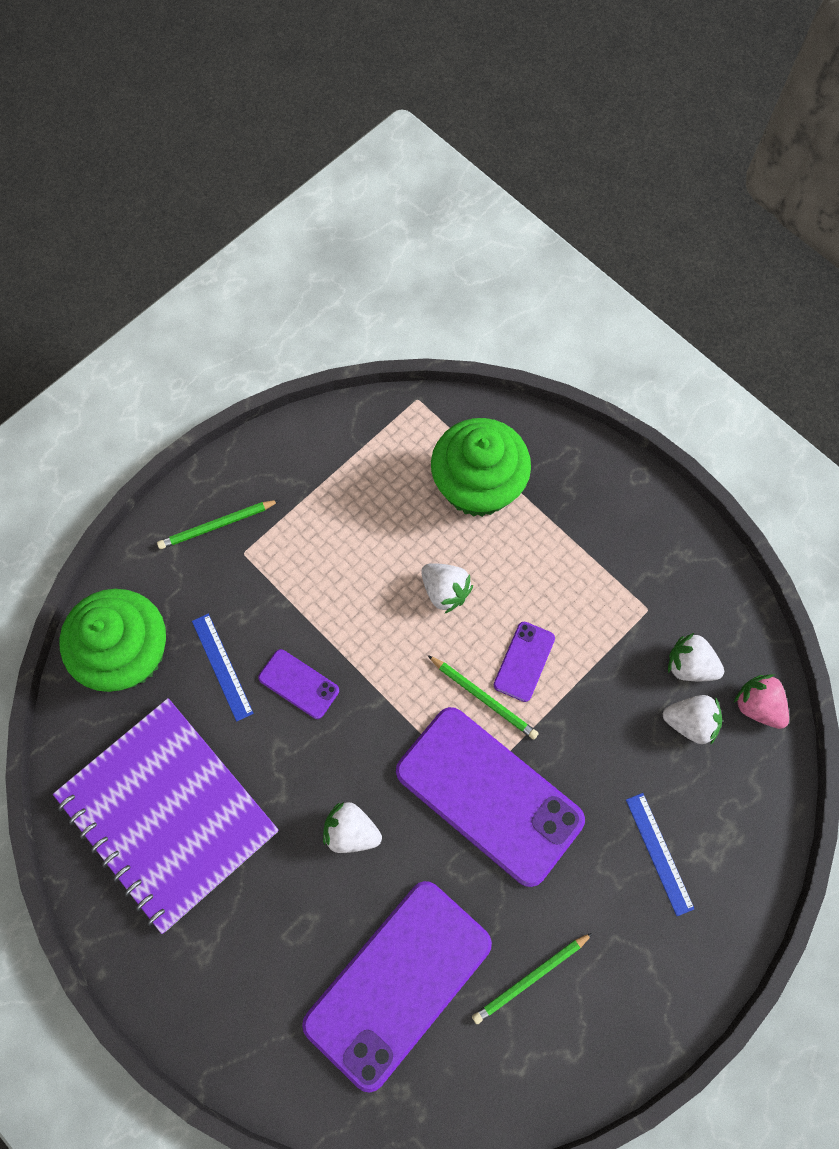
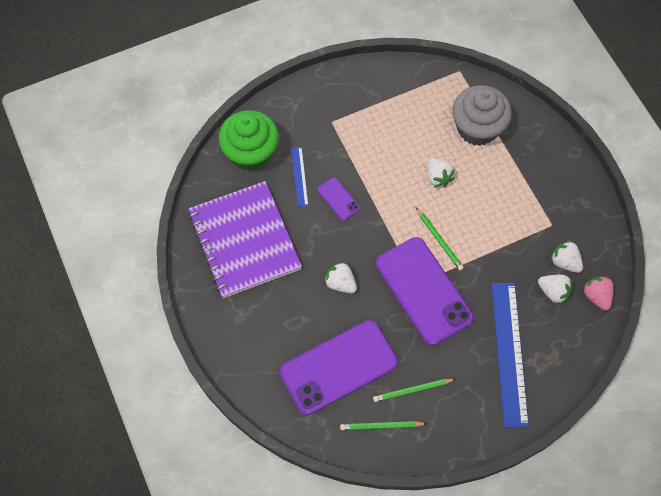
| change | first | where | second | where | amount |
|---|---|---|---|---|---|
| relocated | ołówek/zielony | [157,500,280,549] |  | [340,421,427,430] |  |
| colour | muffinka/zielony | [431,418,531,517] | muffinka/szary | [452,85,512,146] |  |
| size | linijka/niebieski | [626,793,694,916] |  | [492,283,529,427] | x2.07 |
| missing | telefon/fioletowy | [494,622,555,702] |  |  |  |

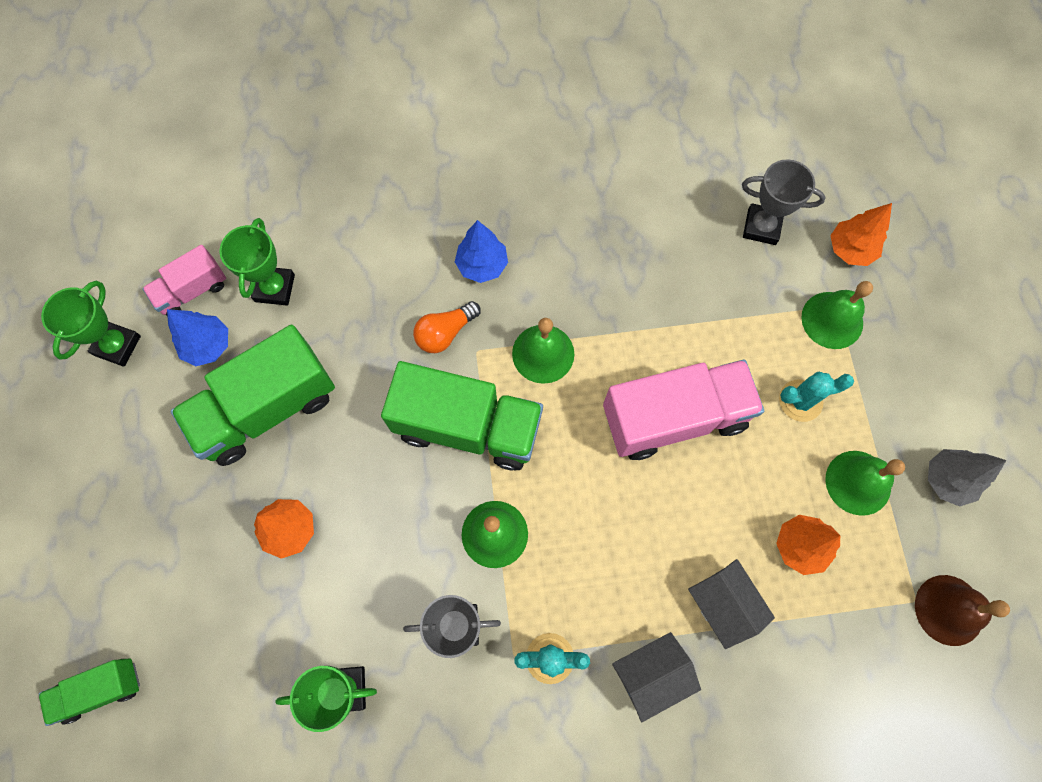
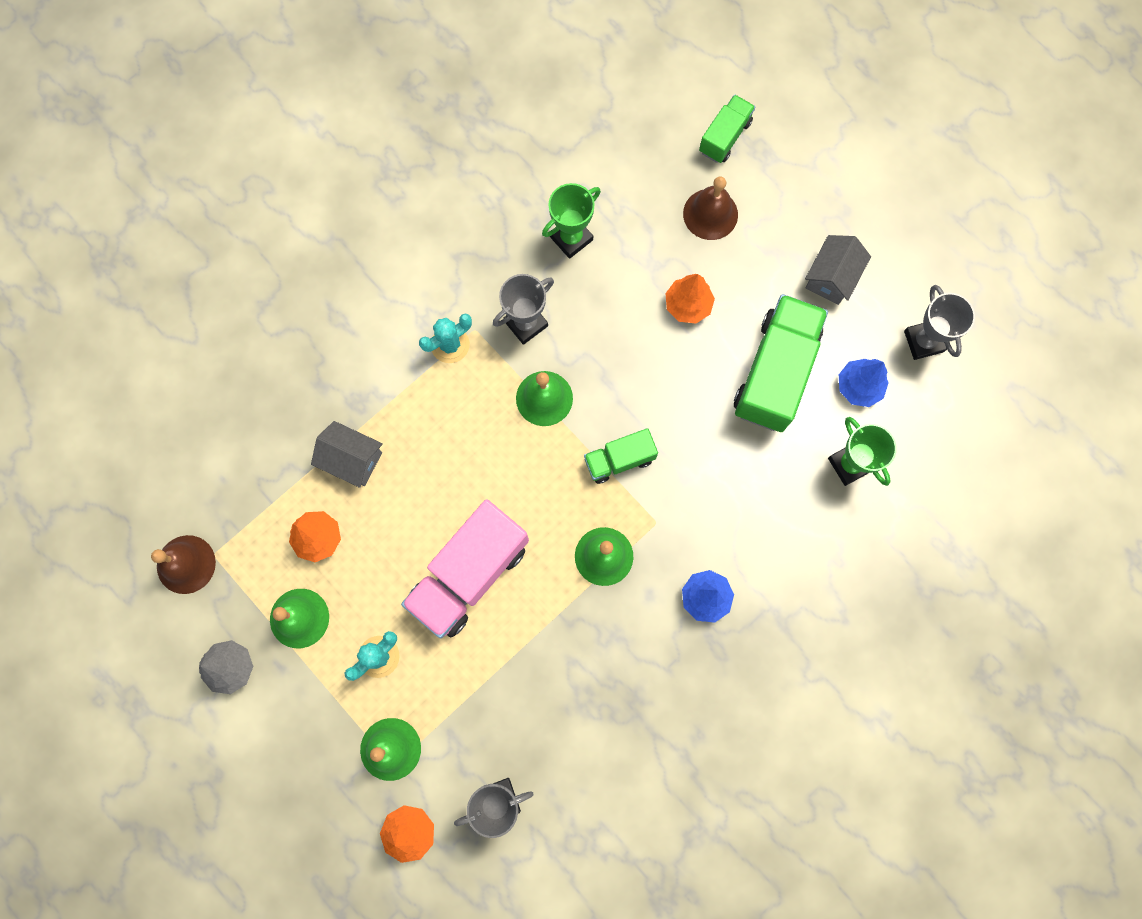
| change | first | where | second | where | amount |
|---|---|---|---|---|---|
| size | ciężarówka/zielony | [381,361,543,471] |  | [584,428,658,484] | x0.54 |
| appeared |  |  | dzwonek/brązowy | [683,176,738,240] |  |
| relocated | domek/szary | [612,632,701,722] |  | [805,235,871,305] |  |
| colour | puchar/zielony | [41,281,141,367] | puchar/szary | [904,285,975,360] |  |
| missing | ciężarówka/różowy | [142,245,226,317] |  |  |  |
| missing | żarówka/pomarańczowy | [413,301,481,353] |  |  |  |

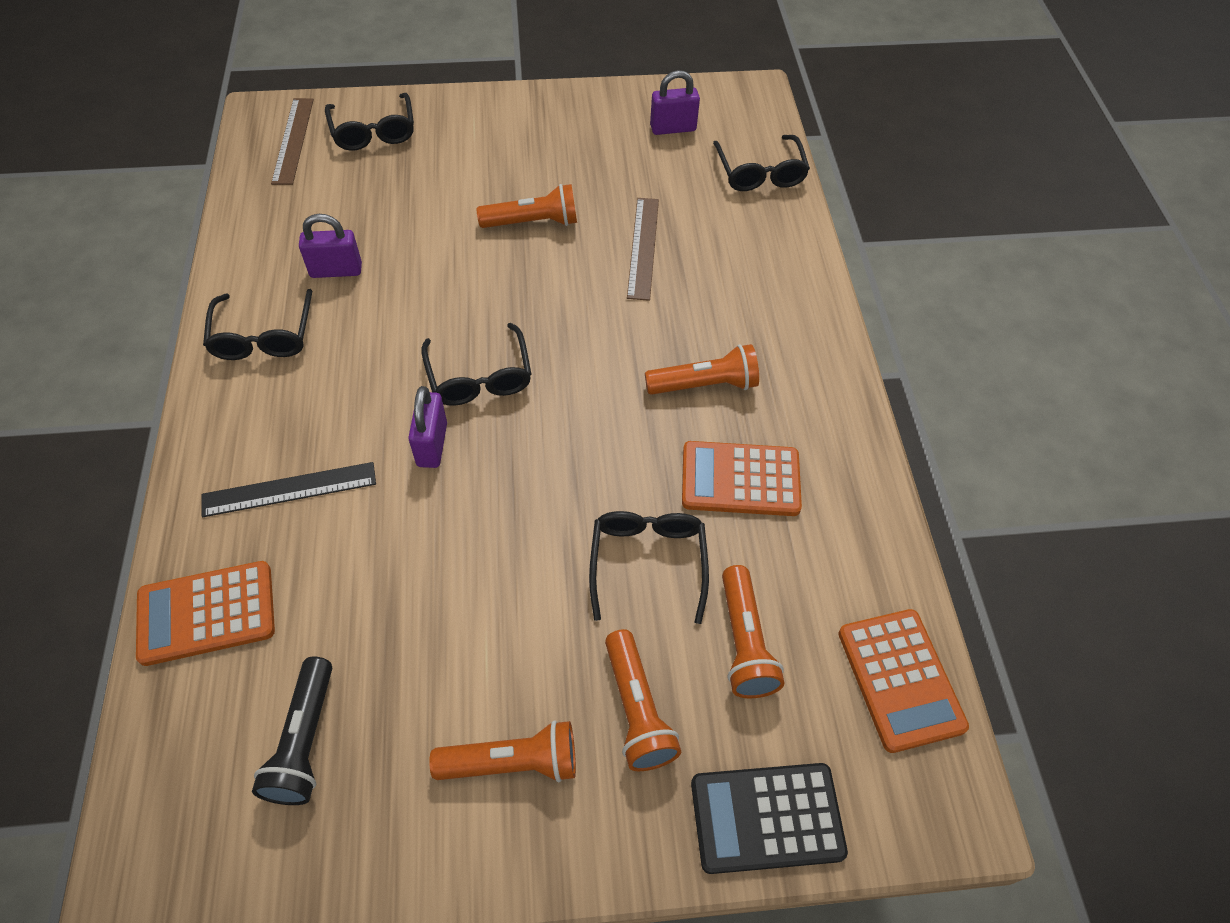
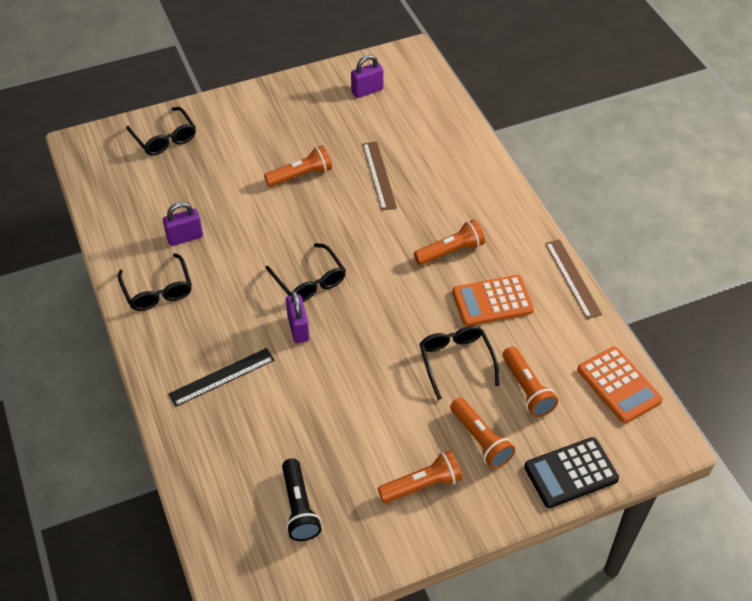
| change | first | where | second | where | amount |
|---|---|---|---|---|---|
| relocated | linijka/brązowy | [271,98,314,185] |  | [545,239,602,319] |  |
| missing | kalkulator/pomarańczowy | [136,561,275,666] |  |  |  |
| missing | okulary/czarny | [713,135,810,191] |  |  |  |

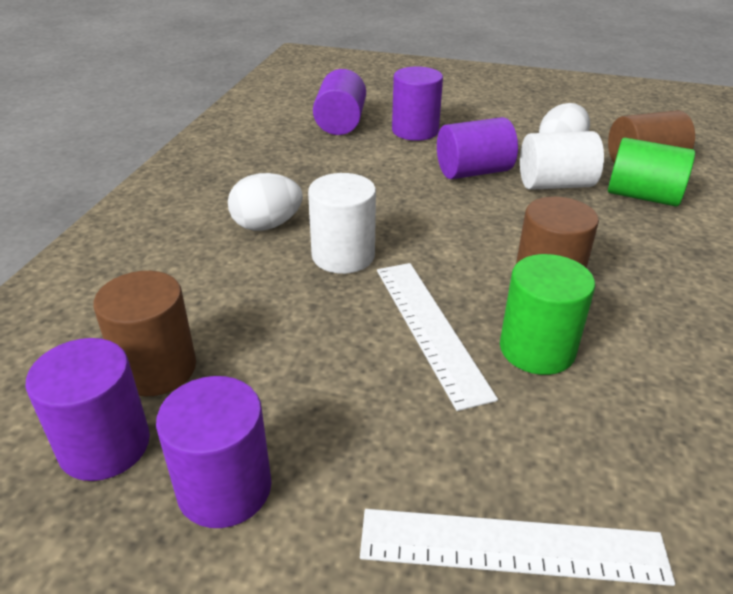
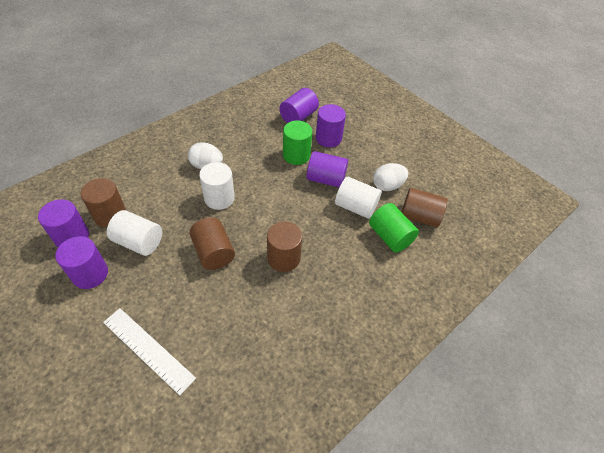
| change | first | where | second | where | amount |
|---|---|---|---|---|---|
| appeared |  |  | walec/biały | [107,210,162,256] |  |
| exchanged | linijka/biały | [377,263,498,411] | walec/brązowy | [189,217,235,270] |  |
| relocated | walec/zielony | [500,254,595,375] |  | [283,121,312,165] |  |

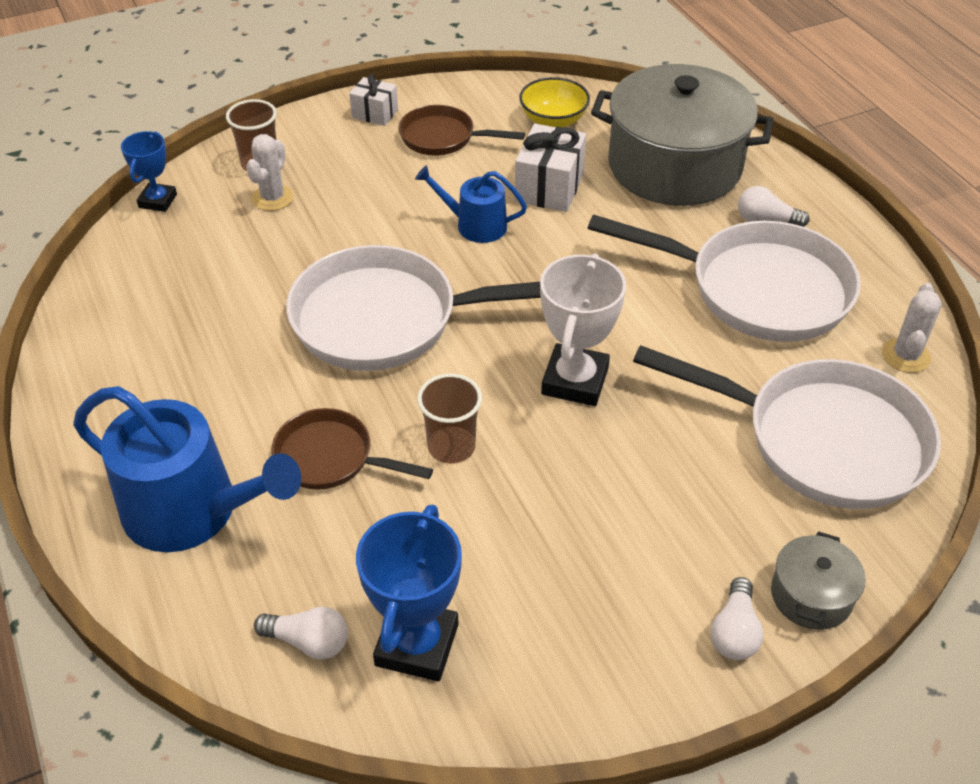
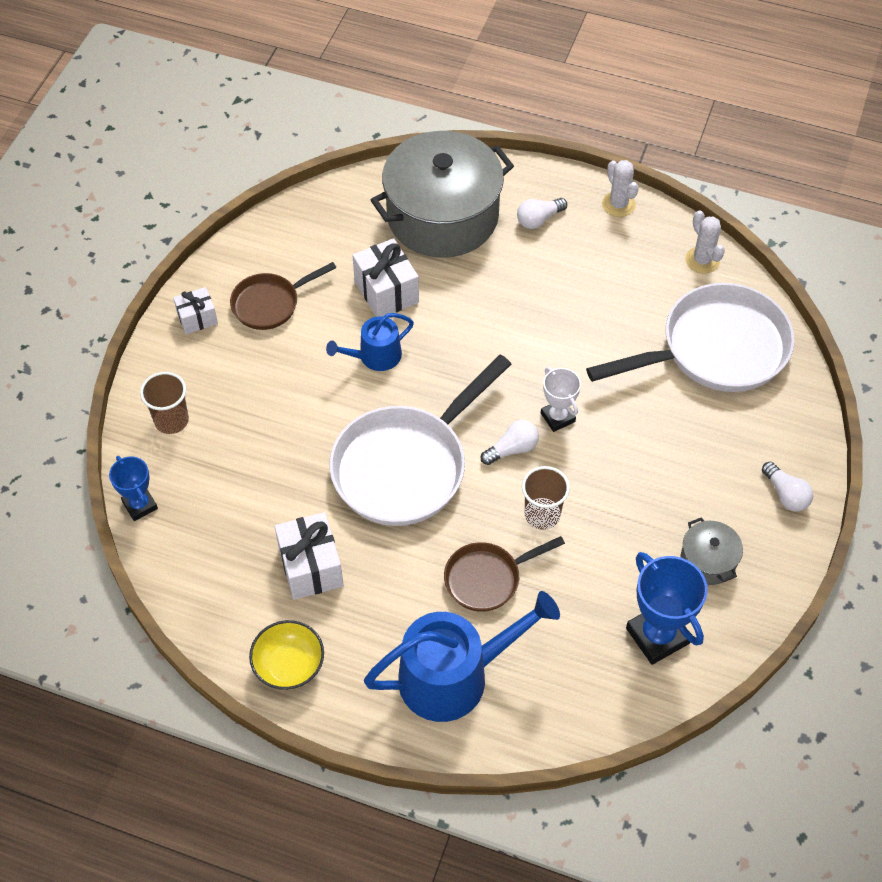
| change | first | where | second | where | amount |
|---|---|---|---|---|---|
| relocated | miska/żółty | [519,77,590,127] |  | [249,620,324,690] |  |
| appeared |  |  | prezent/biały | [274,512,344,600] |  |
| relocated | żarówka/biały | [254,607,348,659] |  | [481,420,539,465] |  |
| size | puchar/biały | [540,253,626,406] |  | [541,367,581,432] | x0.61 |
| relocated | kaktus/biały | [246,134,294,211] |  | [602,160,639,217] |  |
| relocated | garnek/szary | [771,531,865,630] |  | [681,517,743,585] |  |
| missing | patelnia/biały | [588,214,861,342] |  |  |  |

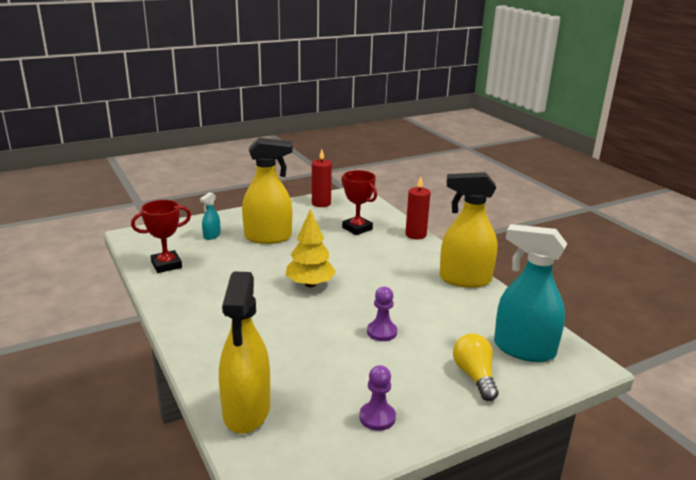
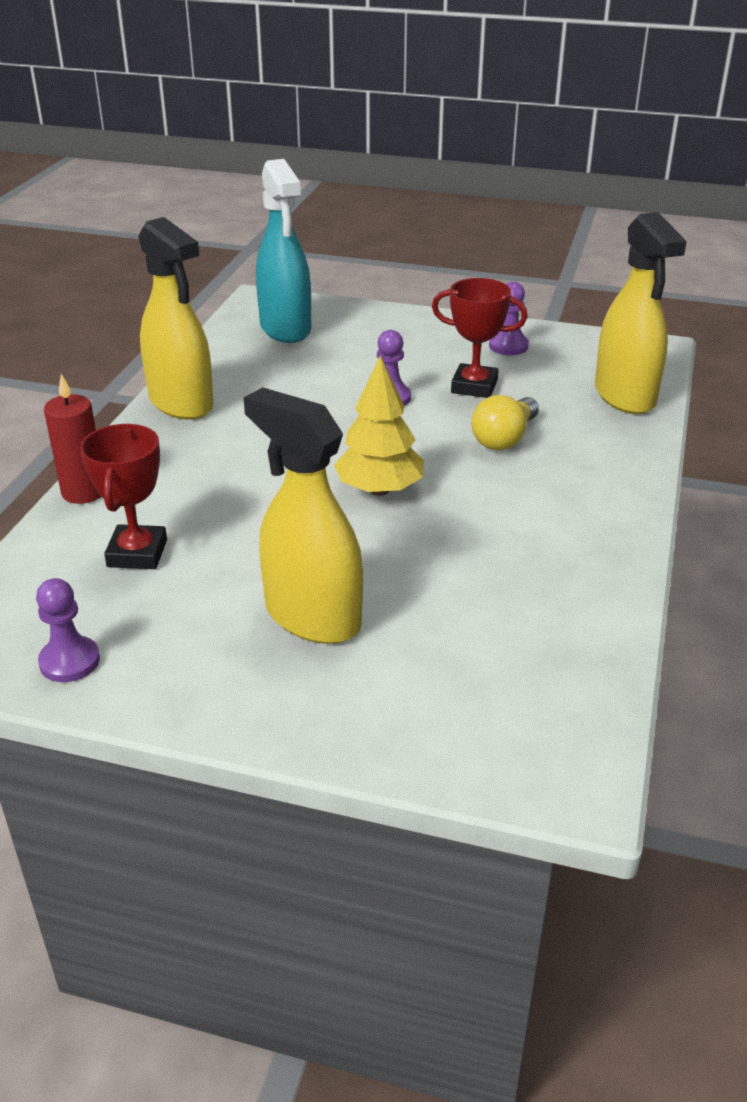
| change | first | where | second | where | amount |
|---|---|---|---|---|---|
| exchanged | świeca/czerwony | [312,149,332,207] | pionek/fioletowy | [36,578,100,682] |  |
| relocated | puchar/czerwony | [131,200,191,273] |  | [432,278,528,398] |  |
| relocated | żarówka/żółty | [453,333,498,401] |  | [471,395,539,450] |  |
| spun | spryskiwacz/żółty | [219,272,270,434] |  | [595,212,687,414] | 120 degrees clockwise |
| missing | spryskiwacz/turkusowy | [200,192,221,240] |  |  |  |

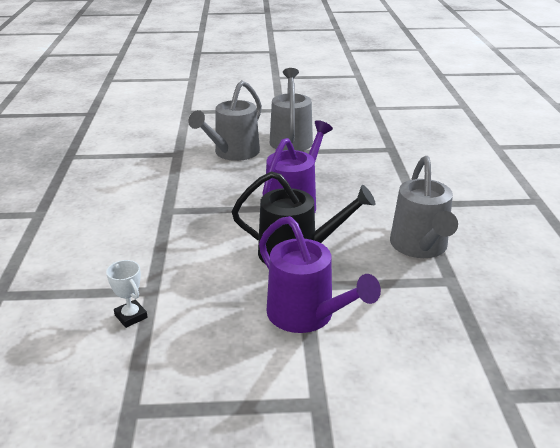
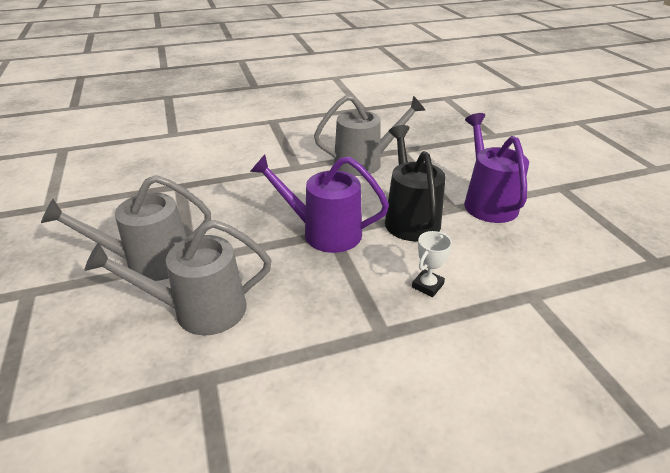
| change | first | where | second | where | amount |
|---|---|---|---|---|---|
| spun | konewka/szary | [188,80,262,161] |  | [85,220,271,335] | 150 degrees clockwise |
| relocated | puchar/biały | [106,260,148,328] |  | [412,231,452,297] |  |
| spun | konewka/fioletowy | [259,216,381,333] |  | [464,113,529,223] | 45 degrees counterclockwise |

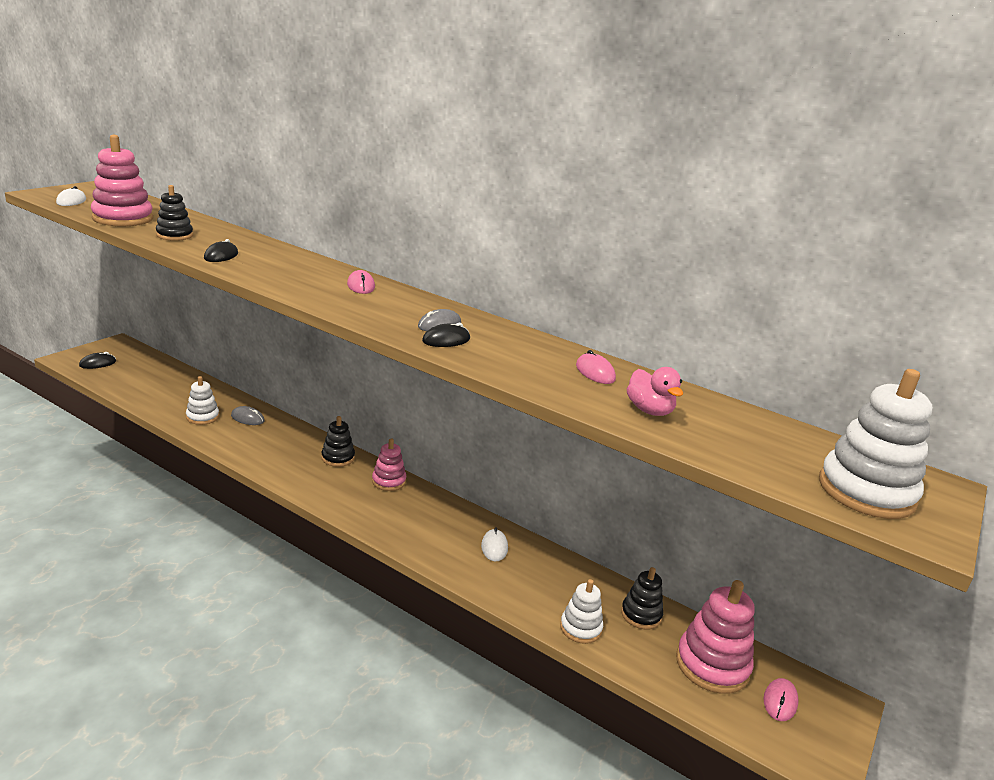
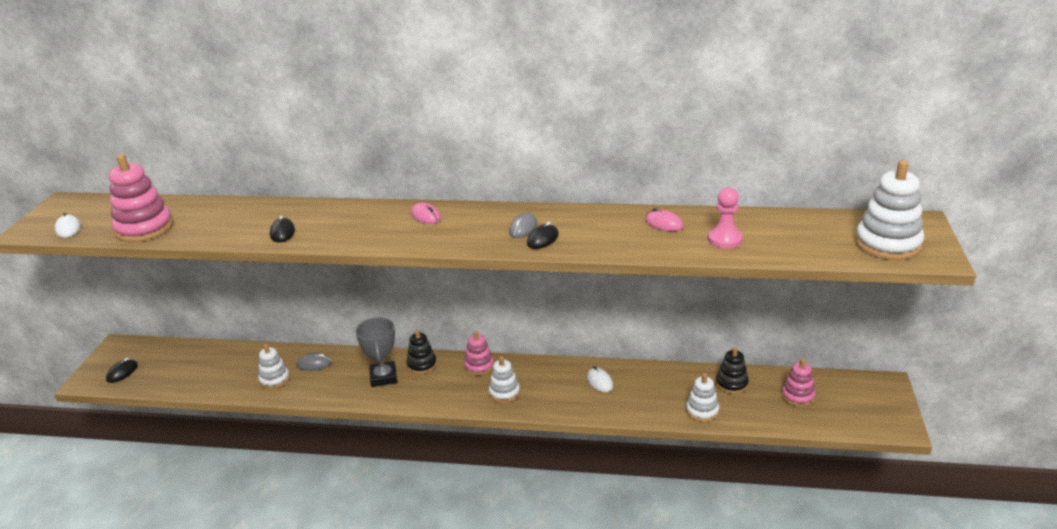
| change | first | where | second | where | amount |
|---|---|---|---|---|---|
| appeared |  |  | puchar/szary | [355,317,397,387] |  |
| appeared |  |  | zabawka nakładanka/biały | [489,356,520,403] |  |
| exchanged | kaczka/różowy | [627,367,683,416] | pionek/różowy | [708,187,743,249] |  |
| size | zabawka nakładanka/różowy | [676,580,755,694] |  | [781,358,816,407] | x0.60 |
| missing | zabawka nakładanka/czarny | [156,185,193,241] |  |  |  |
| missing | myszka/różowy | [763,678,799,721] |  |  |  |

